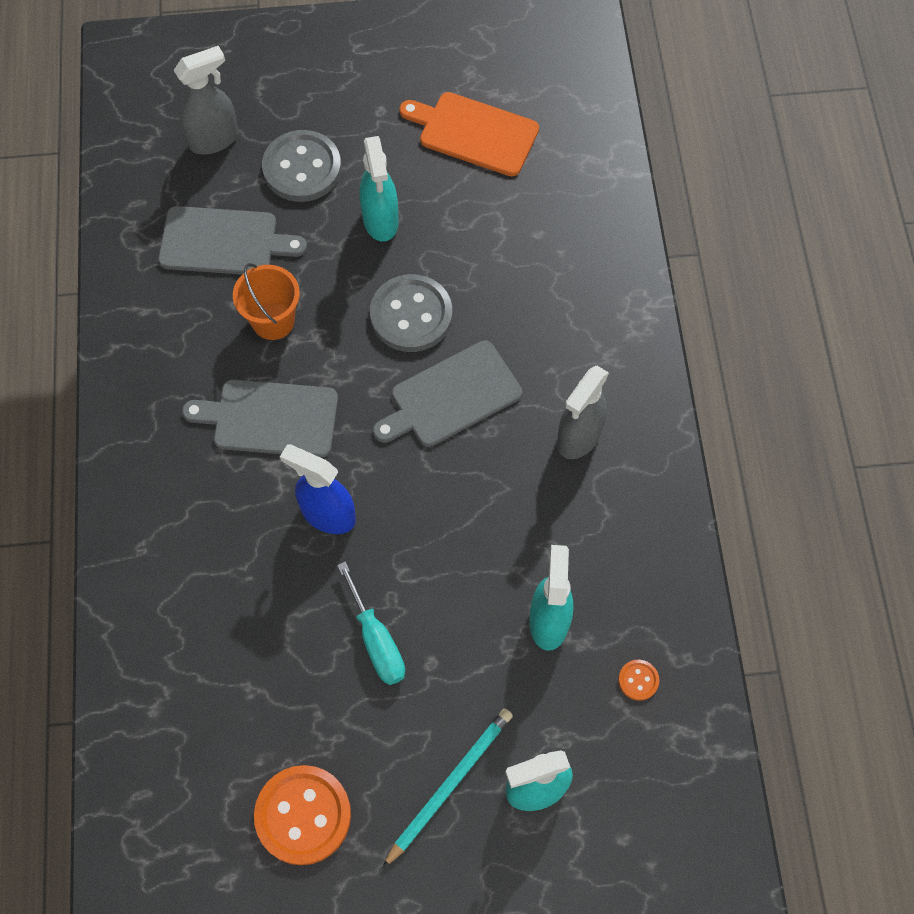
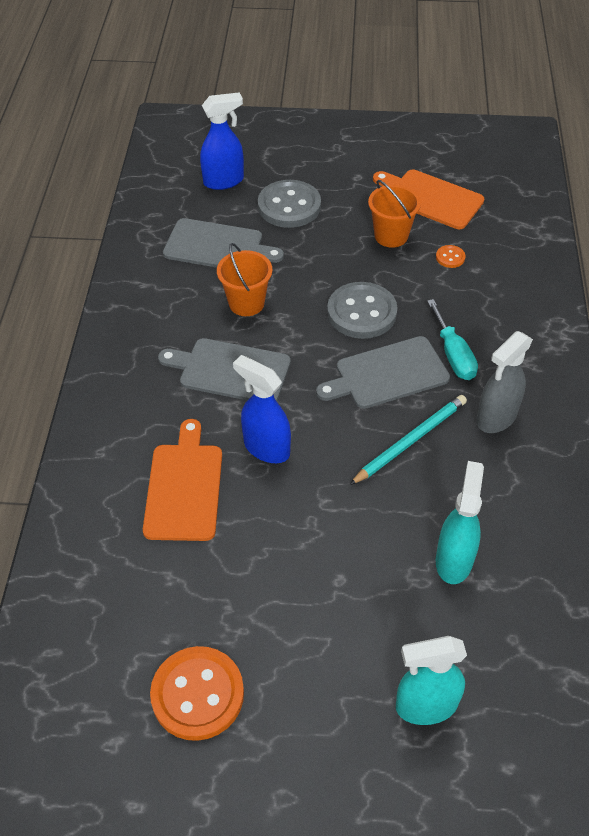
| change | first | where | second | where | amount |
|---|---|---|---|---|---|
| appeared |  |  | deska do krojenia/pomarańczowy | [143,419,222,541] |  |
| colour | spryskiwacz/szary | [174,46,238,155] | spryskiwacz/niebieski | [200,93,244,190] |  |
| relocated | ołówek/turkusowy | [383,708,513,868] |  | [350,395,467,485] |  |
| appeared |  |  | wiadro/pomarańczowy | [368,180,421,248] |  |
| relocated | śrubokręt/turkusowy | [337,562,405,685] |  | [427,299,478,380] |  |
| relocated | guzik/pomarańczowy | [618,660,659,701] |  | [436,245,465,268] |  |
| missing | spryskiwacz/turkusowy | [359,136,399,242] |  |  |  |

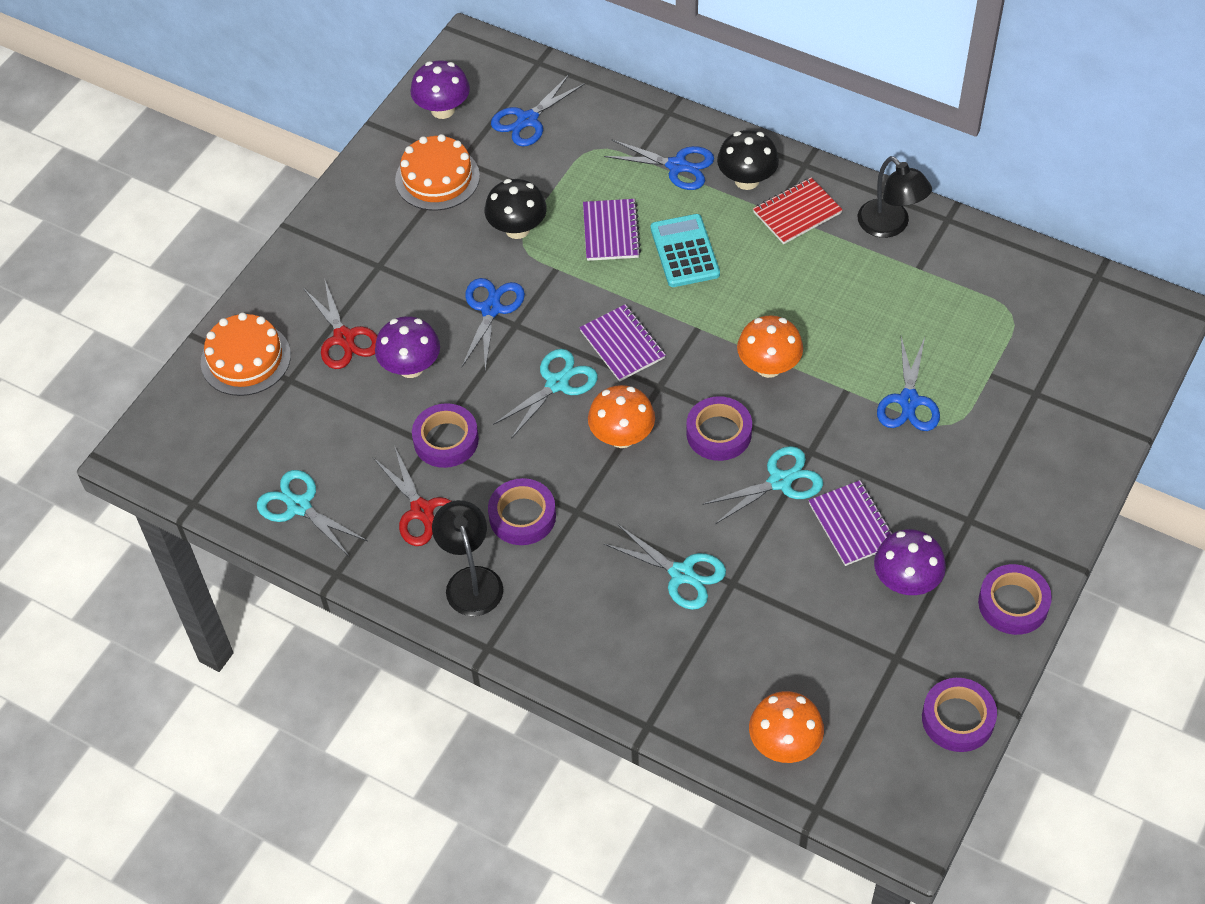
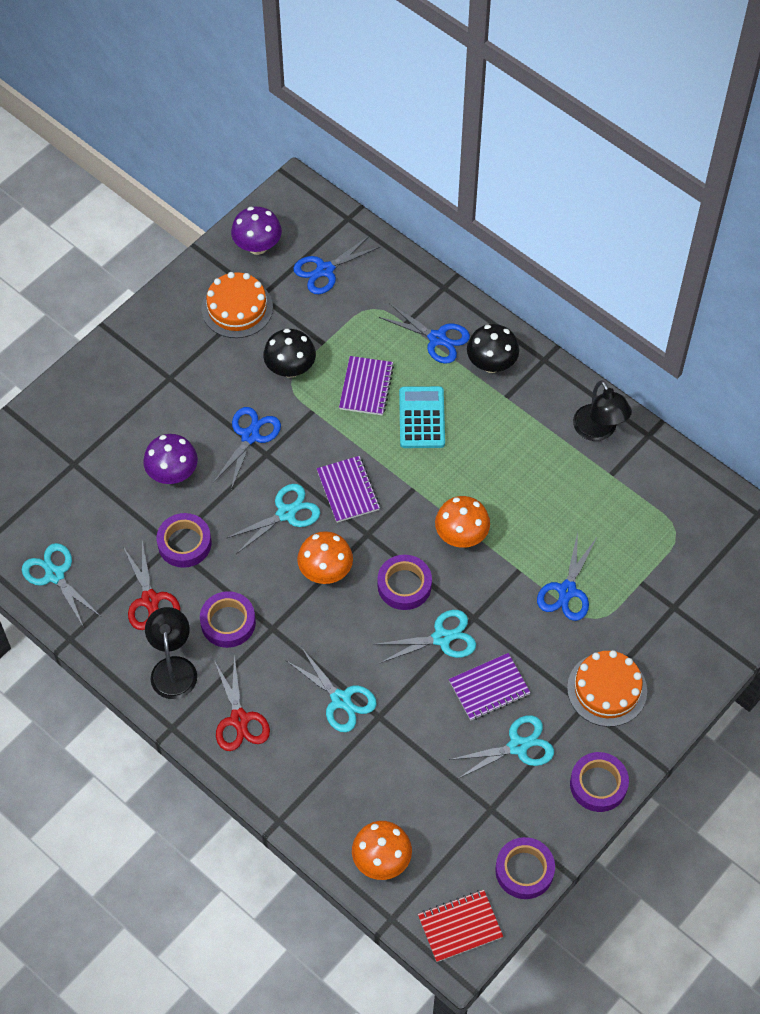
| change | first | where | second | where | amount |
|---|---|---|---|---|---|
| relocated | nożyczki/czerwony | [303,278,378,369] |  | [214,655,270,751] |  |
| relocated | zeszyt/czerwony | [753,177,843,244] |  | [418,890,503,962] |  |
| spun | zeszyt/fioletowy | [808,480,893,566] |  | [449,653,531,721] | 75 degrees clockwise |
| exchanged | grzyb/fioletowy | [874,529,946,595] | nożyczki/turkusowy | [449,715,554,779] |  |
| relocated | tort/pomarańczowy | [201,312,291,396] |  | [567,650,647,727] |  |

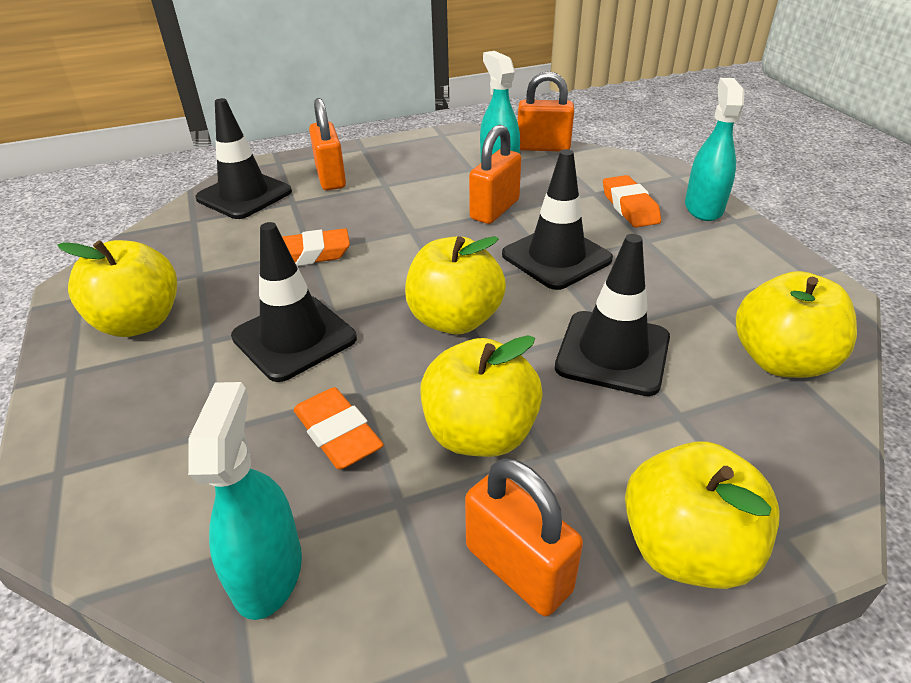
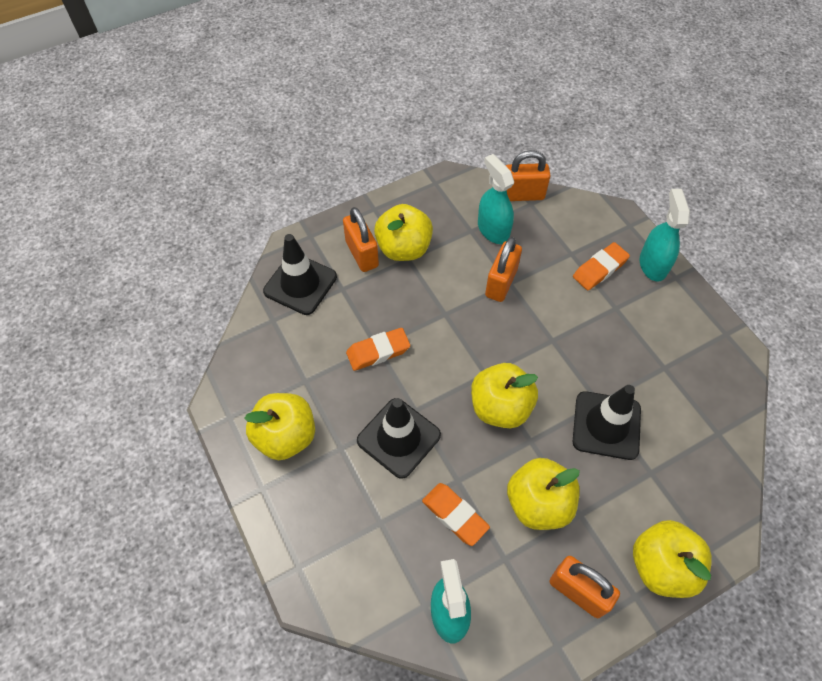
| change | first | where | second | where | amount |
|---|---|---|---|---|---|
| relocated | jabłko/żółty | [736,271,857,378] |  | [374,204,433,261] |  |
| spun | gumka do mazania/pomarańczowy | [603,175,661,227] |  | [573,242,630,290] | 75 degrees clockwise |
| missing | pachołek/czarny | [502,149,613,290] |  |  |  |

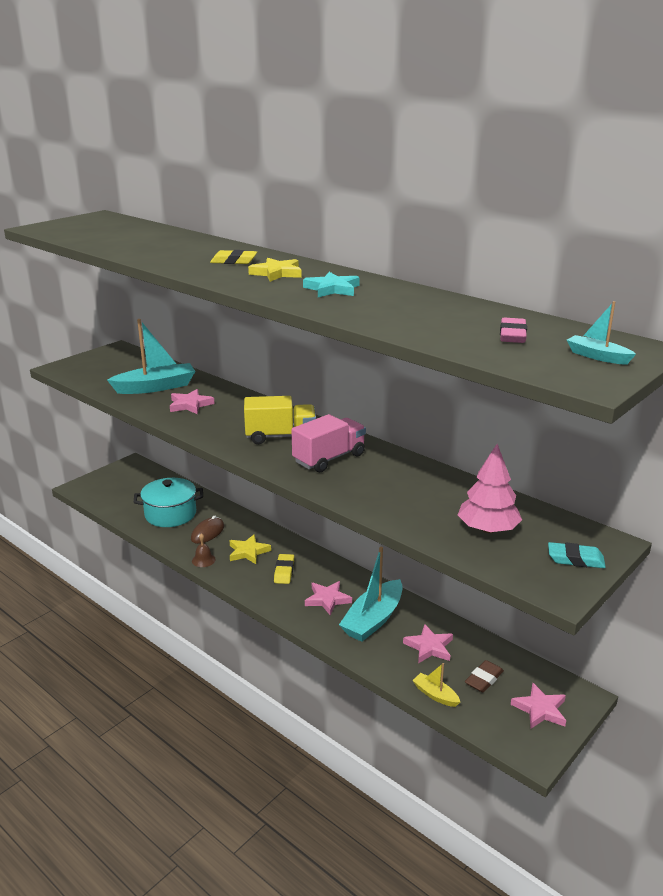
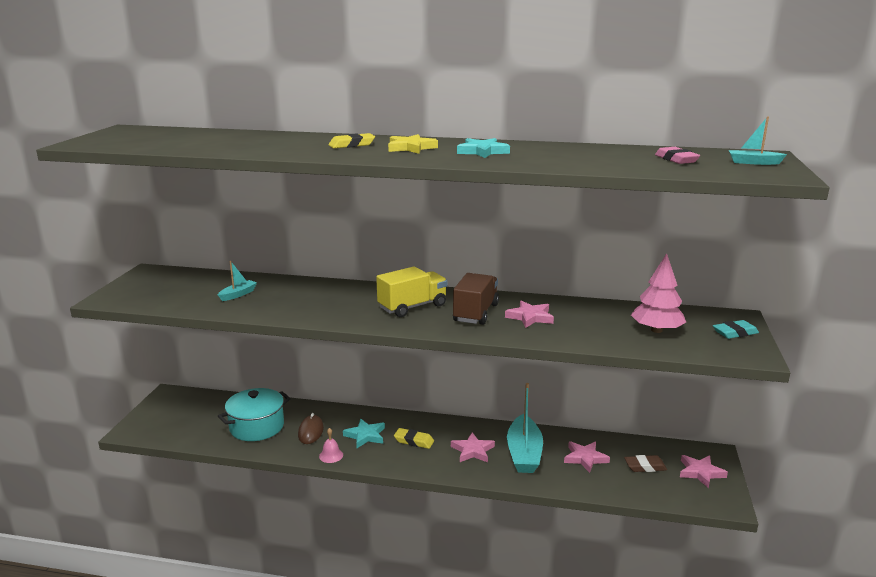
| change | first | where | second | where | amount |
|---|---|---|---|---|---|
| size | łódka/turkusowy | [107,319,195,394] |  | [218,261,257,301] | x0.49 |
| colour | dzwonek/brązowy | [192,533,216,567] | dzwonek/różowy | [319,428,343,463] |  |
| colour | gwiazda/żółty | [230,534,271,564] | gwiazda/turkusowy | [343,419,385,448] |  |
| spun | gumka do mazania/żółty | [274,554,294,584] |  | [394,428,434,449] | 45 degrees counterclockwise |
| colour | ciężarówka/różowy | [291,414,366,472] | ciężarówka/brązowy | [453,273,499,325] |  |
| relocated | gwiazda/różowy | [170,389,215,414] |  | [505,301,554,328] |  |
| spun | gumka do mazania/brązowy | [465,660,504,693] |  | [624,455,667,472] | 75 degrees clockwise |
| missing | łódka/żółty | [412,663,460,707] |  |  |  |

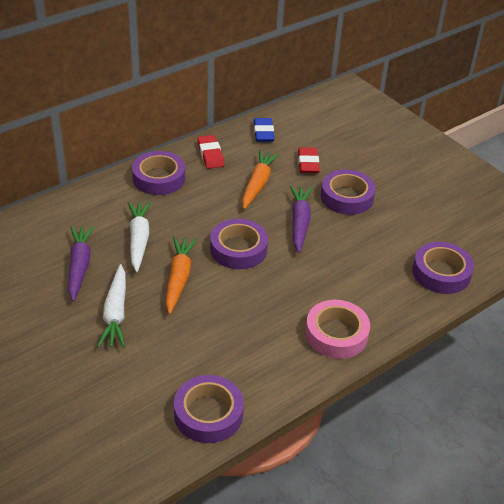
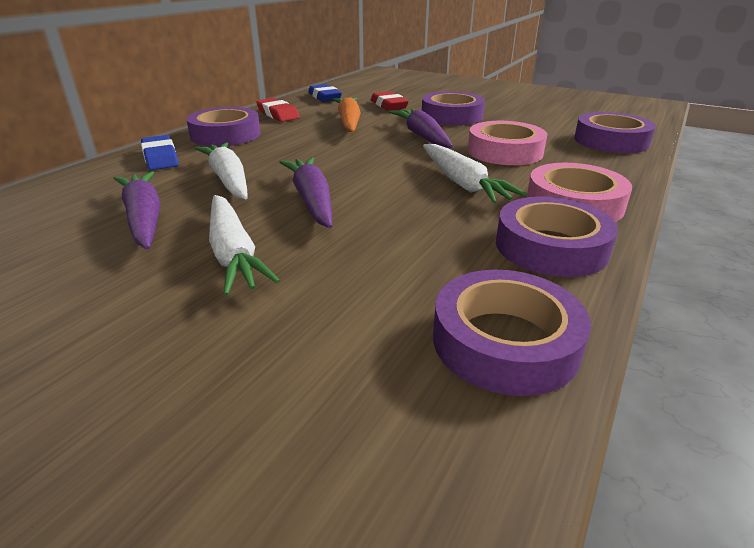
| change | first | where | second | where | amount |
|---|---|---|---|---|---|
| appeared |  |  | gumka do mazania/niebieski | [141,135,179,170] |  |
| colour | marchewka/pomarańczowy | [166,236,197,314] | marchewka/fioletowy | [279,157,332,228] |  |
| appeared |  |  | marchewka/biały | [423,144,527,203] |  |
| appeared |  |  | taśma klejąca/różowy | [468,121,547,165] |  |
| relocated | taśma klejąca/fioletowy | [210,219,268,269] |  | [496,196,618,277] |  |

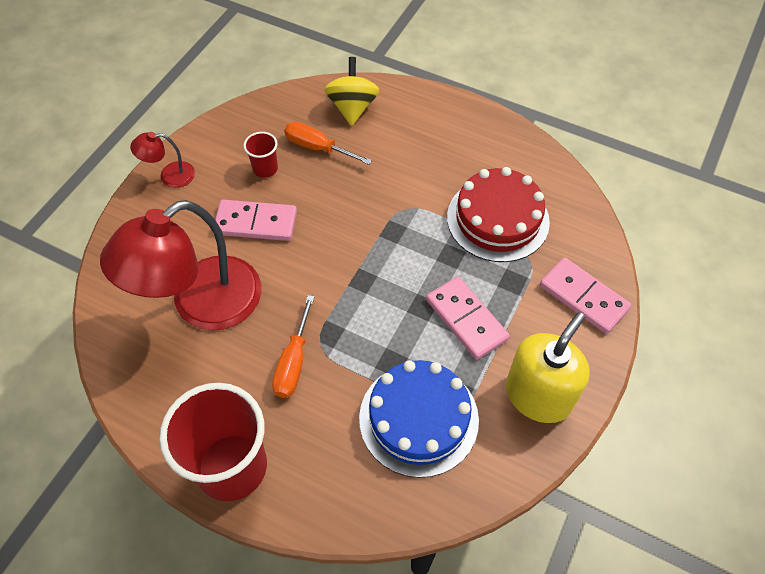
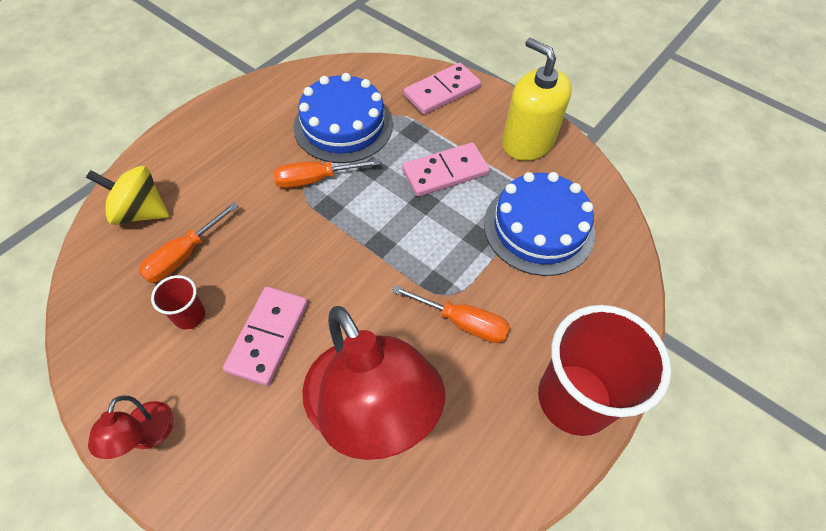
| change | first | where | second | where | amount |
|---|---|---|---|---|---|
| appeared |  |  | śrubokręt/pomarańczowy | [273,159,380,188] |  |
| colour | tort/czerwony | [447,167,550,262] | tort/niebieski | [293,73,393,163] |  |

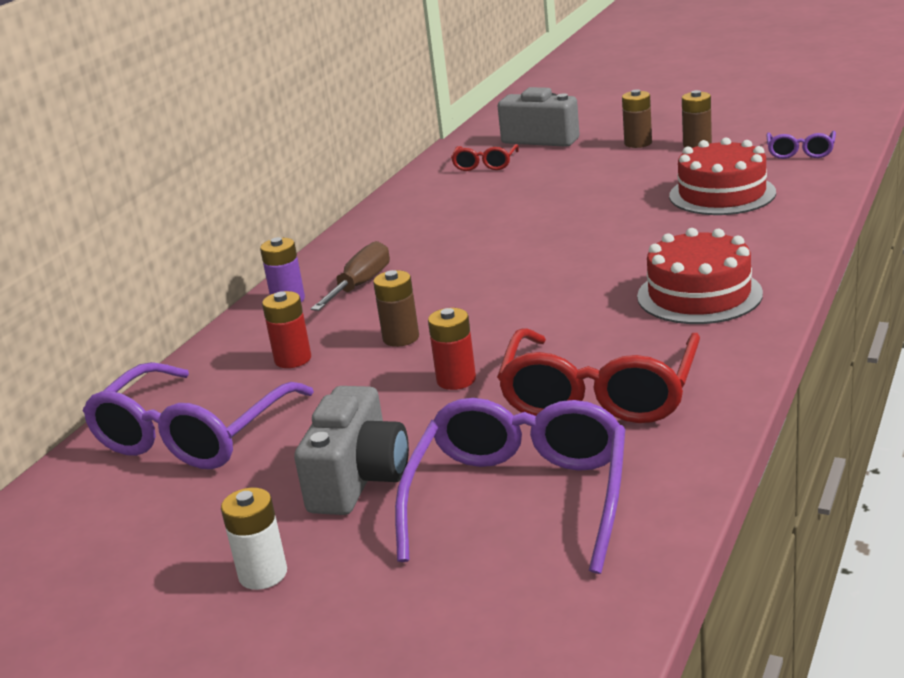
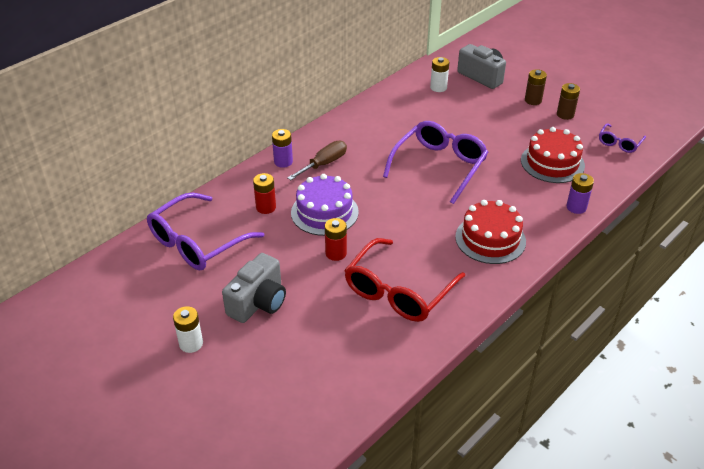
| change | first | where | second | where | amount |
|---|---|---|---|---|---|
| exchanged | bateria/brązowy | [373,270,419,347] | tort/fioletowy | [291,174,359,236] |  |
| relocated | okulary/fioletowy | [395,398,625,574] |  | [383,121,488,204] |  |
| exchanged | okulary/czerwony | [451,144,519,171] | bateria/biały | [430,57,449,92] |  |
| appeared |  |  | bateria/fioletowy | [566,173,594,214] |  |

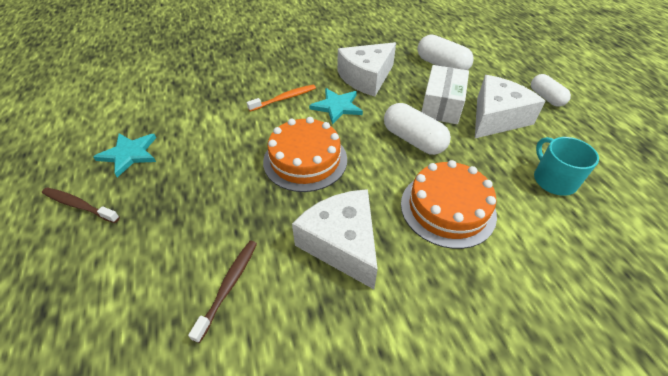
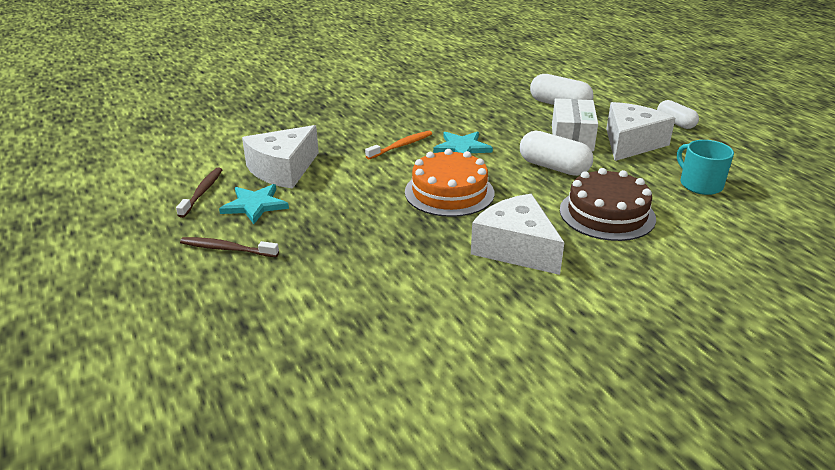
| change | first | where | second | where | amount |
|---|---|---|---|---|---|
| relocated | szczoteczka do zębów/brązowy | [188,241,257,343] |  | [176,168,222,218] |  |
| relocated | ser/biały | [338,42,396,96] |  | [242,125,319,189] |  |
| colour | tort/pomarańczowy | [401,160,497,249] | tort/brązowy | [560,168,656,241] |  |

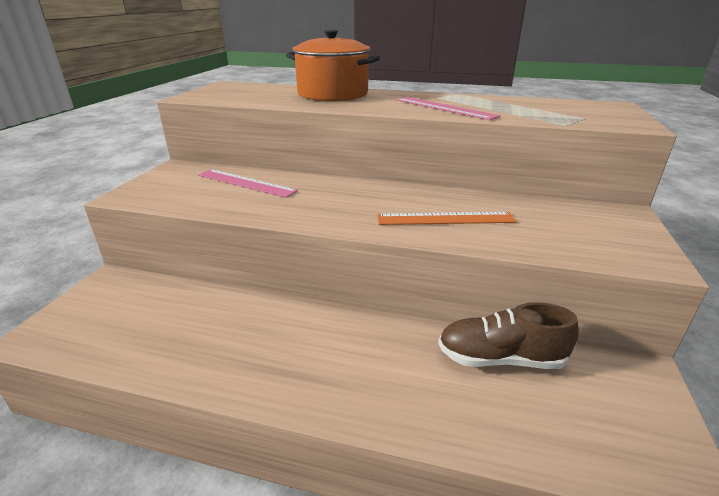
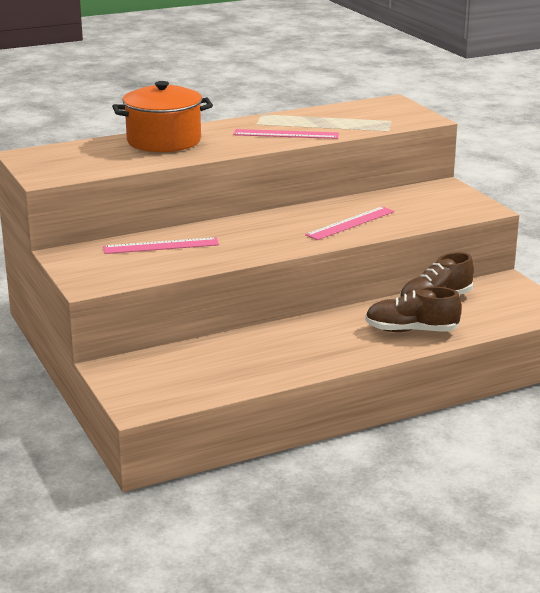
| change | first | where | second | where | amount |
|---|---|---|---|---|---|
| colour | linijka/pomarańczowy | [377,212,516,225] | linijka/różowy | [305,206,394,240] |  |
| appeared |  |  | but/brązowy | [365,287,462,332] |  |

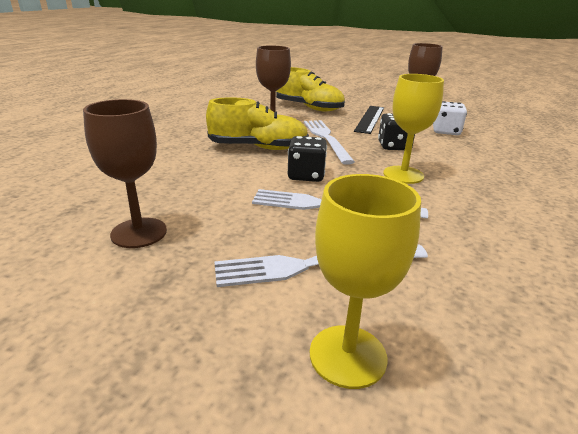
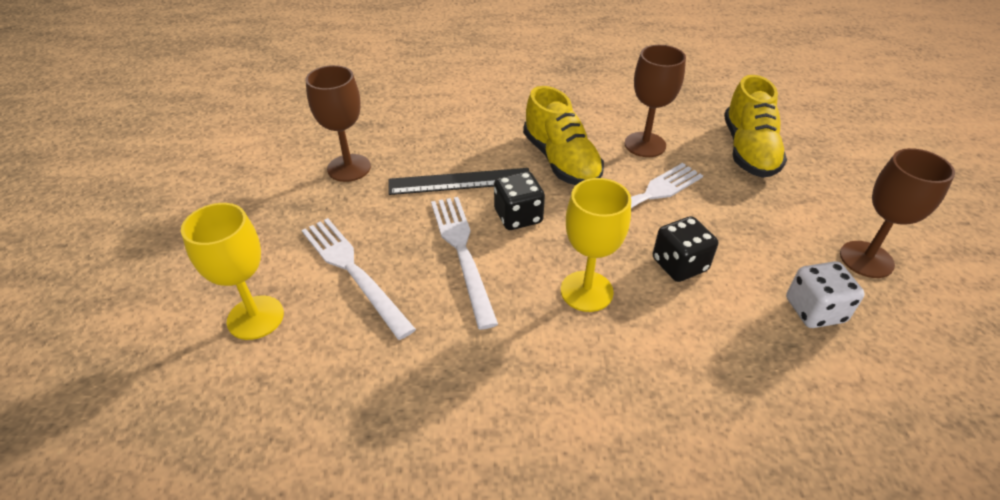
| change | first | where | second | where | amount |
|---|---|---|---|---|---|
| relocated | linijka/czarny | [354,106,384,134] |  | [389,168,530,195] |  |

